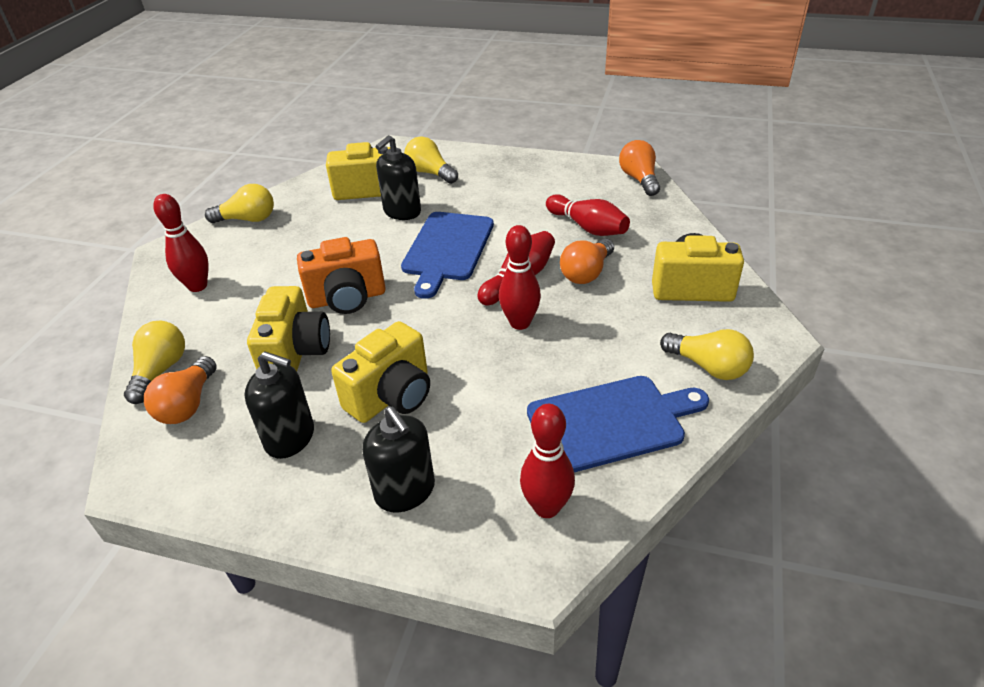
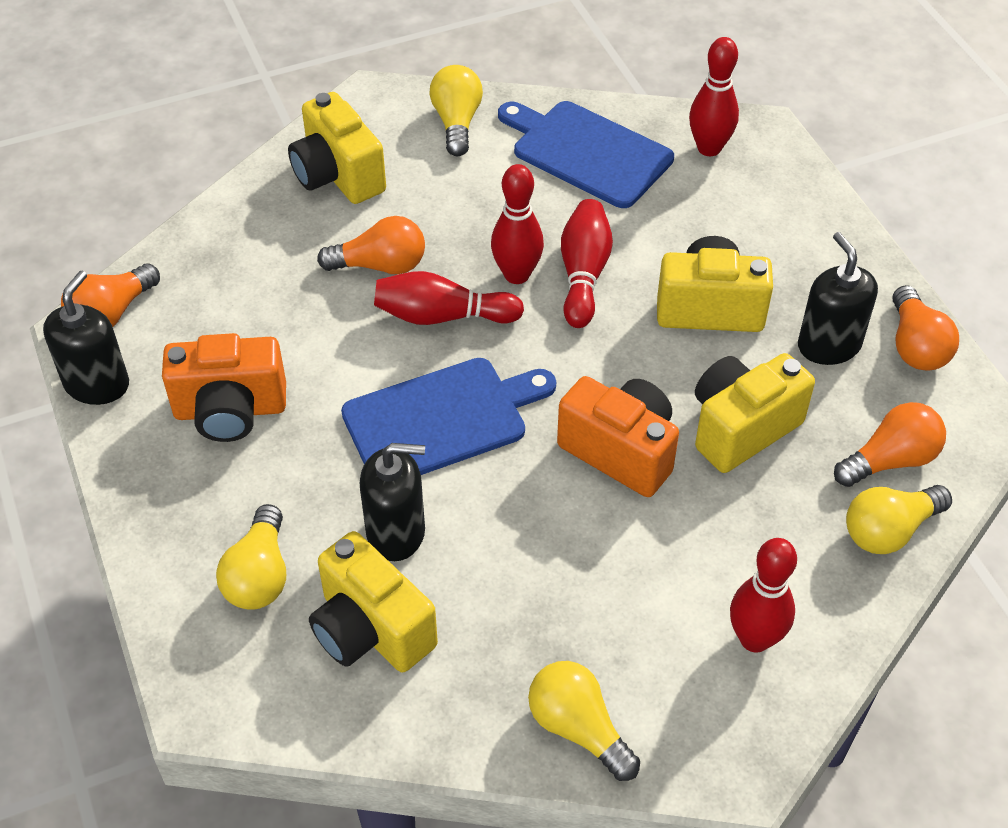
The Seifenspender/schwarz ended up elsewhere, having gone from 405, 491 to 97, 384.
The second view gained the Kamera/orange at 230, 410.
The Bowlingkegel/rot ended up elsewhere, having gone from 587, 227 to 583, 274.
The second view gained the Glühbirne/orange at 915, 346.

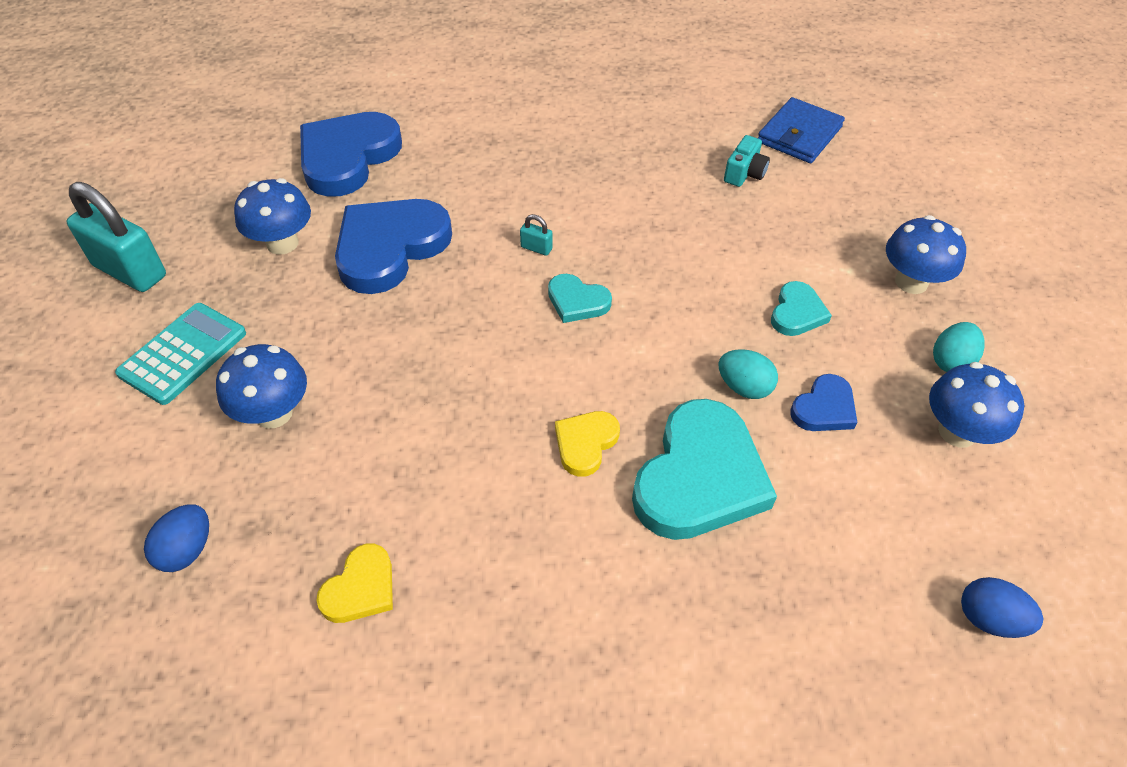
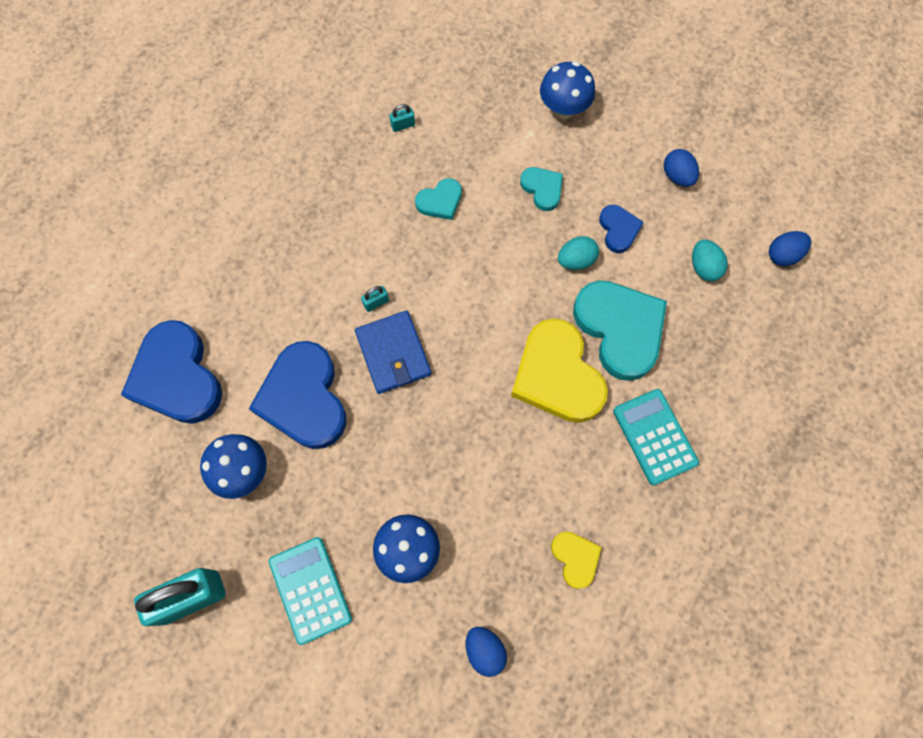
The Geldbörse/blau ended up elsewhere, having gone from 799, 135 to 393, 353.
Where the Kamera/türkis stood at 744, 173, the Vorhängeschloss/türkis came to stand at 403, 125.
The Herz/türkis ended up elsewhere, having gone from 577, 301 to 440, 201.
The size of the Herz/gelb at 585, 443 changed by a factor of 2.02.
The second view gained the Taschenrechner/türkis at 654, 436.
Where the Pilz/blau stood at 957, 432, the Ei/blau came to stand at 677, 176.
The Ei/türkis ended up elsewhere, having gone from 950, 361 to 704, 267.

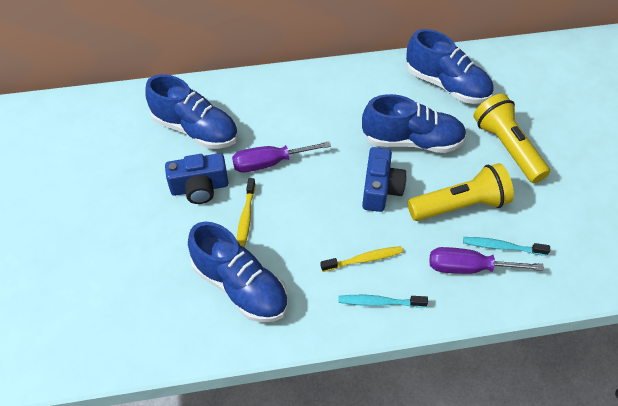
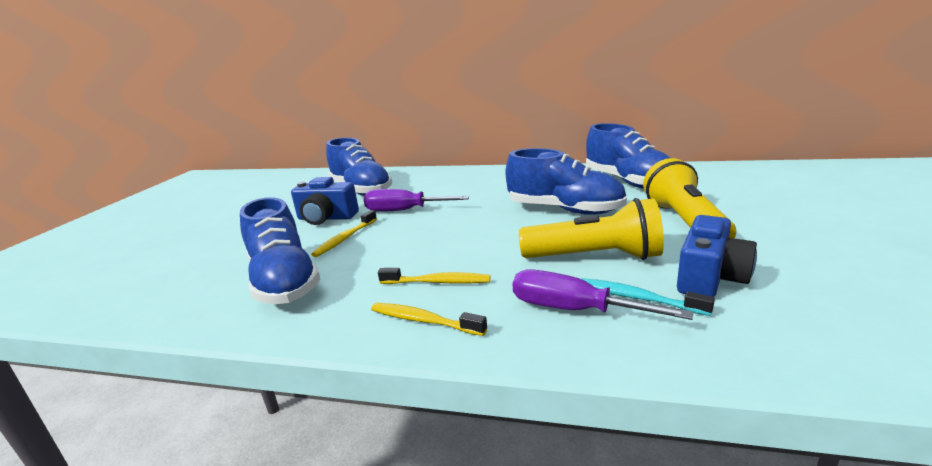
What was the Zahnbürste/türkis at 379, 302 turned into the Zahnbürste/gelb at 424, 320.
The Kamera/blau ended up elsewhere, having gone from 380, 189 to 710, 277.

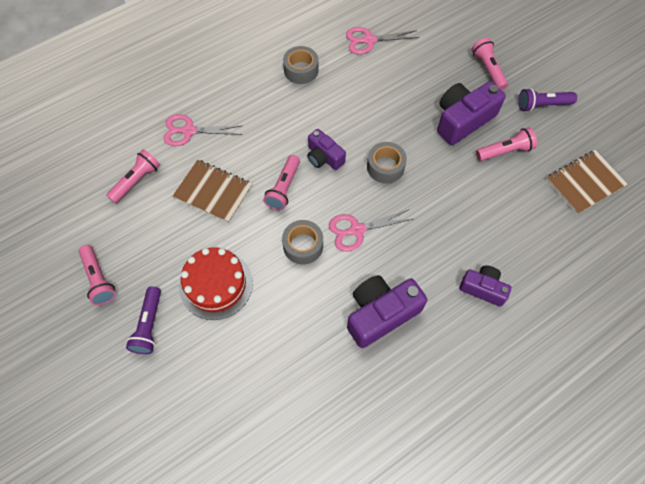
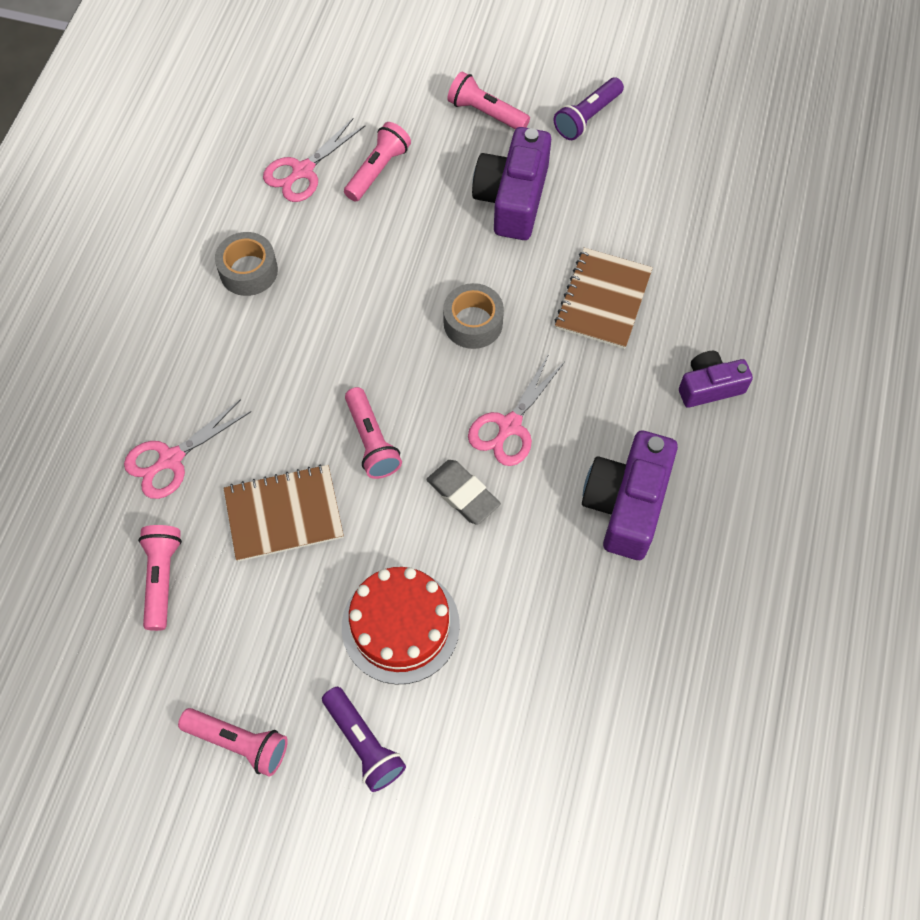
The Taschenlampe/rosa ended up elsewhere, having gone from 505, 151 to 378, 170.
Where the Klebeband/grau stood at 303, 245, the Radiergummi/grau came to stand at 463, 494.
The Notizbuch/braun ended up elsewhere, having gone from 585, 183 to 603, 300.
The second view lost the Kamera/lila at 324, 157.

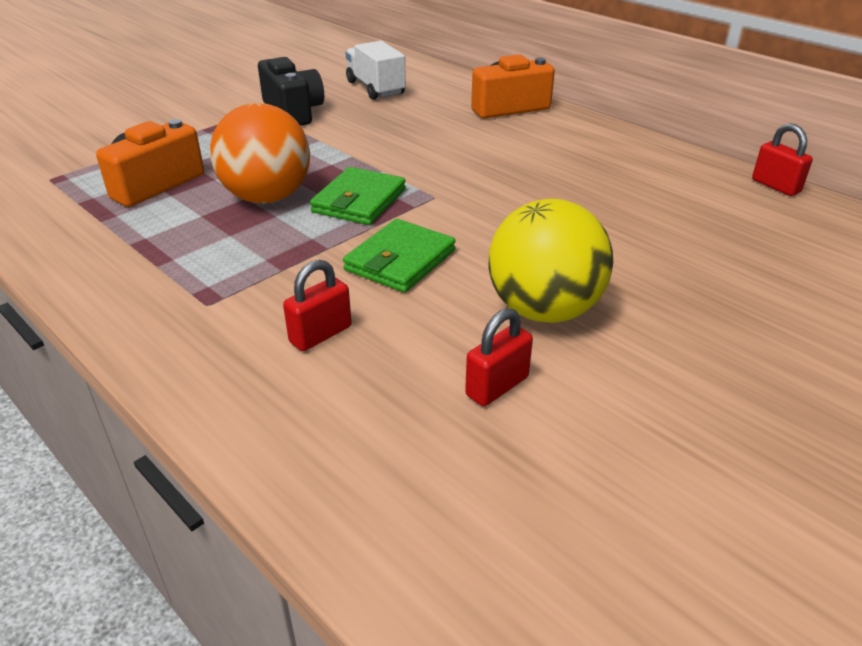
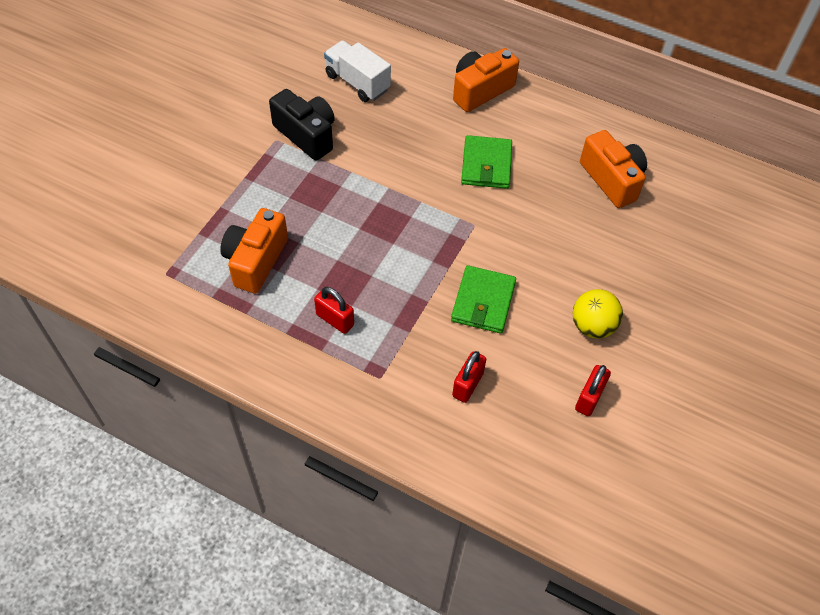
The Vorhängeschloss/rot ended up elsewhere, having gone from 775, 186 to 335, 320.
The Geldbörse/grün ended up elsewhere, having gone from 359, 201 to 486, 165.
The size of the Ball/gelb at 544, 310 changed by a factor of 0.64.
The second view gained the Kamera/orange at 612, 179.
The second view lost the Ball/orange at 267, 197.

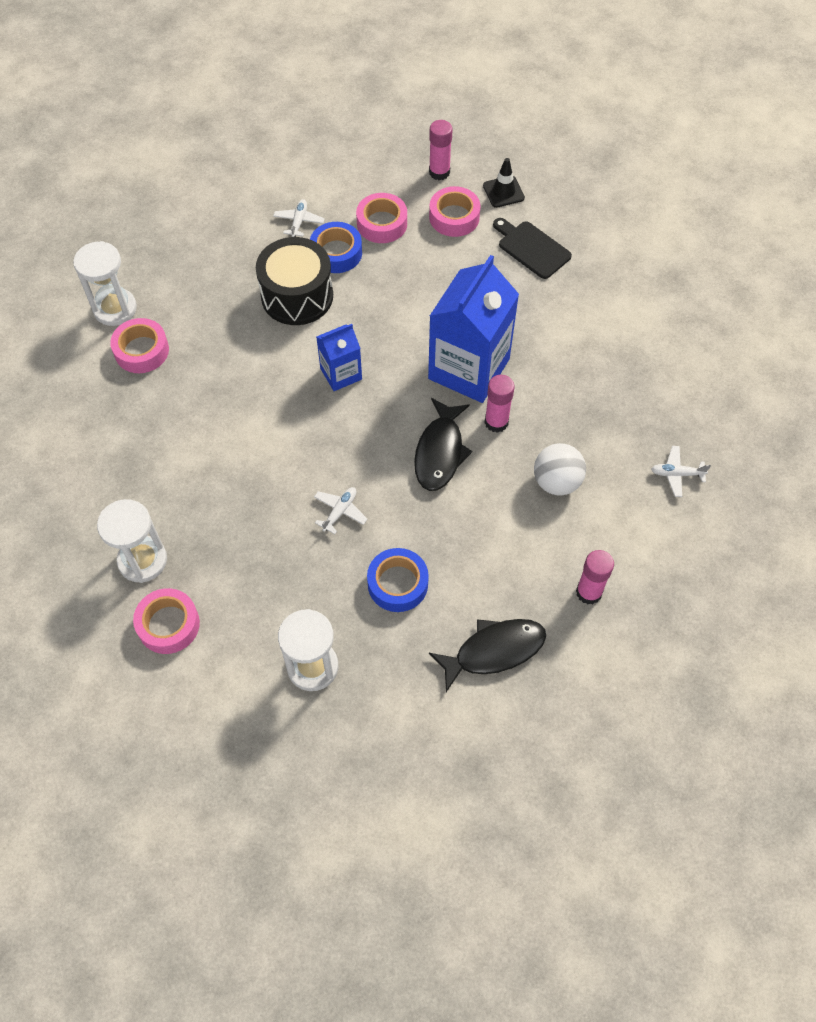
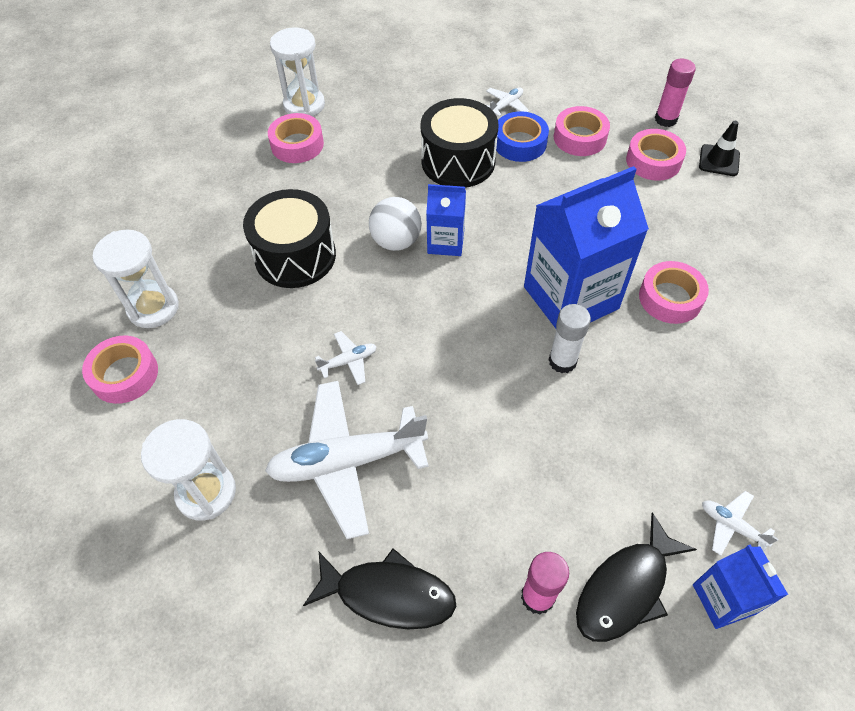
The second view gained the Trommel/schwarz at 295, 256.
Where the Klebeband/blau stood at 397, 584, the Flugzeug/weiß came to stand at 347, 461.
The Ball/weiß ended up elsewhere, having gone from 556, 482 to 396, 241.
What was the Klebestift/rosa at 496, 422 turned into the Klebestift/weiß at 562, 361.
The Fisch/schwarz ended up elsewhere, having gone from 440, 452 to 626, 588.
The second view gained the Klebeband/rosa at 670, 298.
The second view gained the Getränkekarton/blau at 723, 599.
The second view lost the Schneidebrett/schwarz at 532, 248.

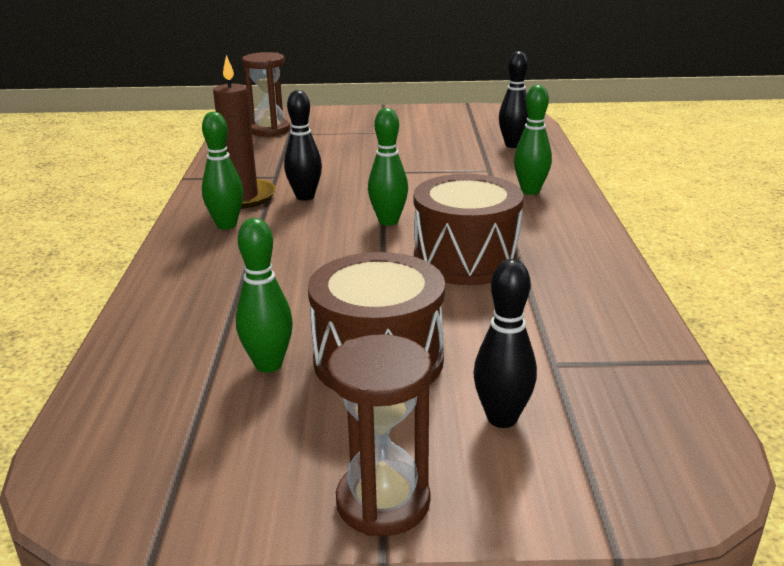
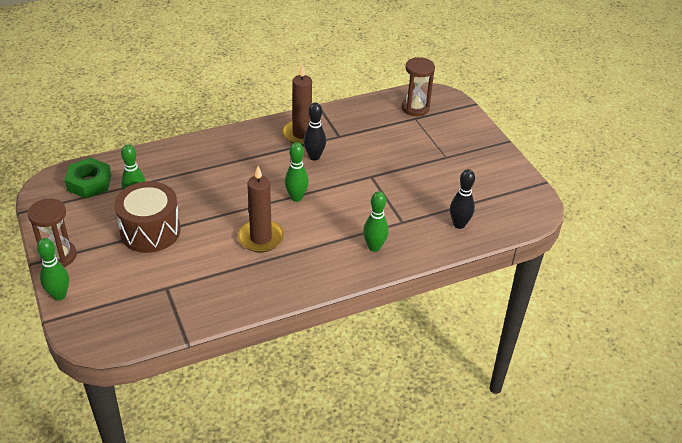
The Bowlingkegel/grün ended up elsewhere, having gone from 226, 225 to 59, 295.
The second view gained the Sechskantmutter/grün at 89, 183.
Where the Trommel/braun stood at 466, 260, the Kerze/braun came to stand at 261, 238.
The second view lost the Bowlingkegel/schwarz at 502, 418.

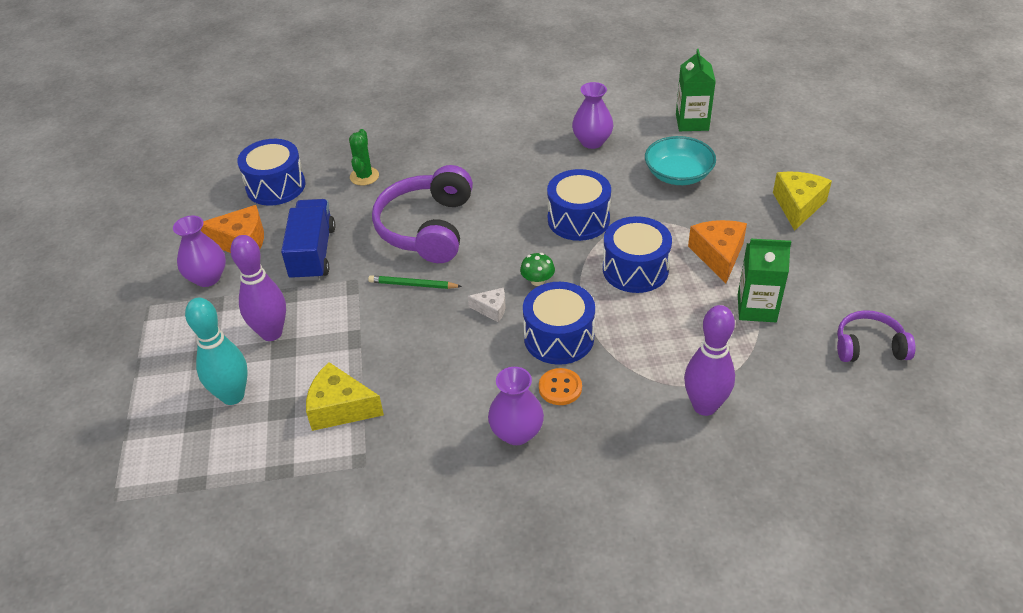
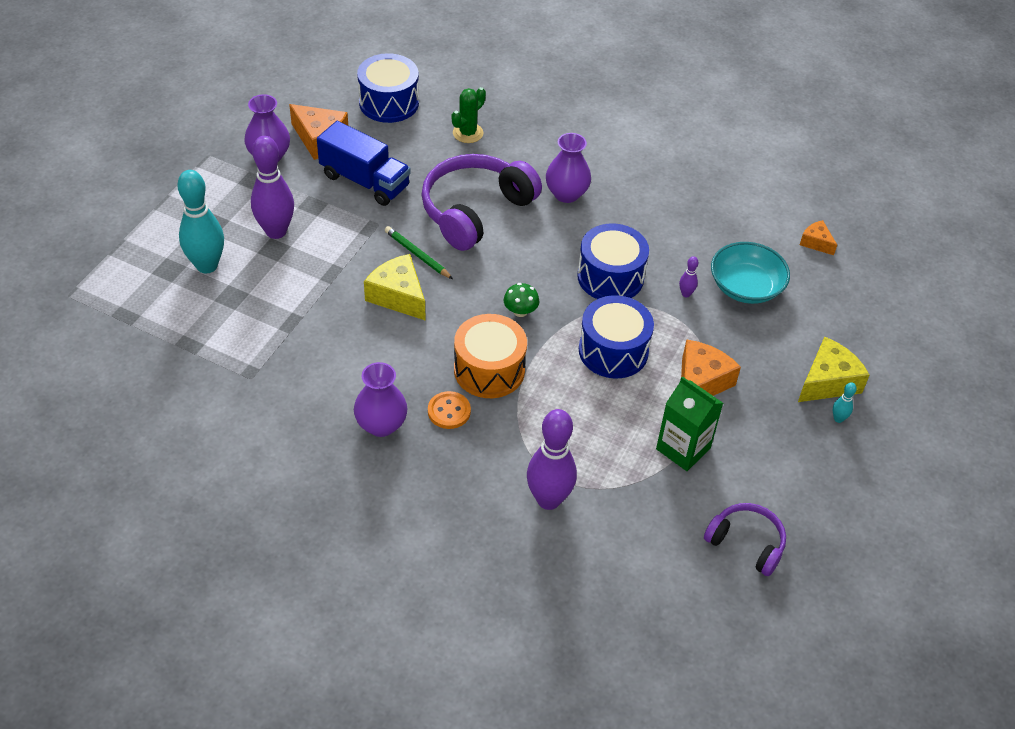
The Lastwagen/blau at 313, 253 ended up facing another way, 90 degrees clockwise from before.
The Käse/gelb ended up elsewhere, having gone from 340, 408 to 398, 296.
What was the Trommel/blau at 559, 337 turned into the Trommel/orange at 489, 370.
The Vase/lila ended up elsewhere, having gone from 592, 142 to 566, 194.
The second view gained the Bowlingkegel/lila at 686, 294.
Where the Getränkekarton/grün stood at 692, 122, the Käse/orange came to stand at 816, 242.
The second view gained the Bowlingkegel/türkis at 838, 419.
The second view lost the Käse/weiß at 491, 309.

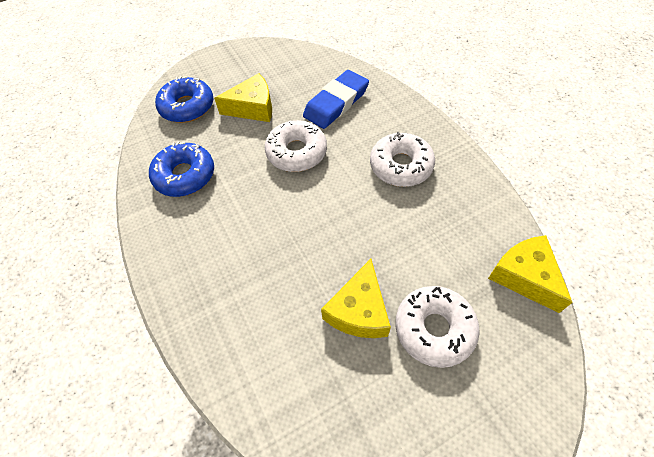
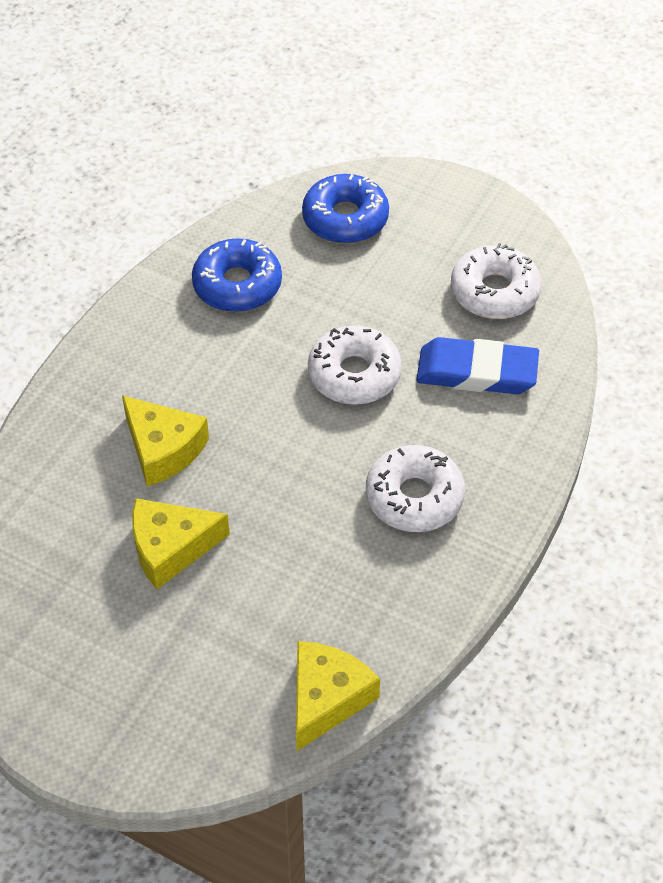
The Käse/gelb ended up elsewhere, having gone from 253, 108 to 163, 449.
The Donut/weiß ended up elsewhere, having gone from 434, 329 to 494, 292.

